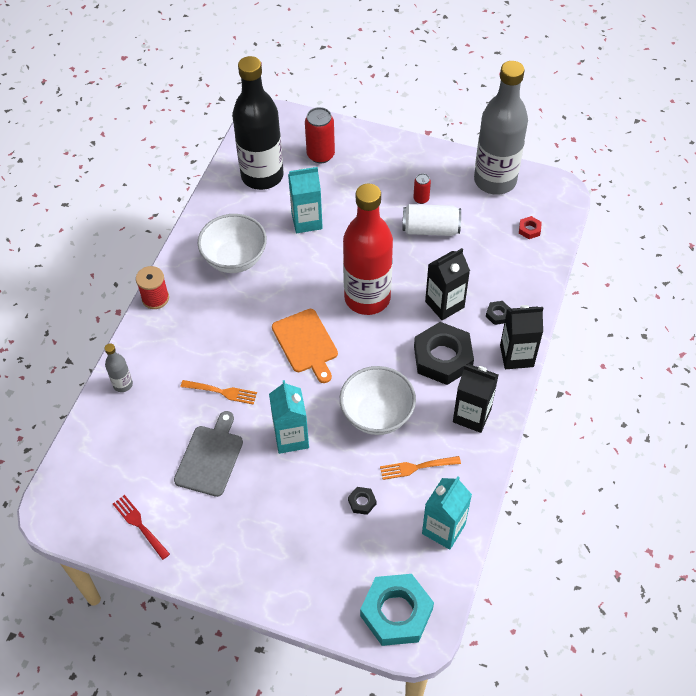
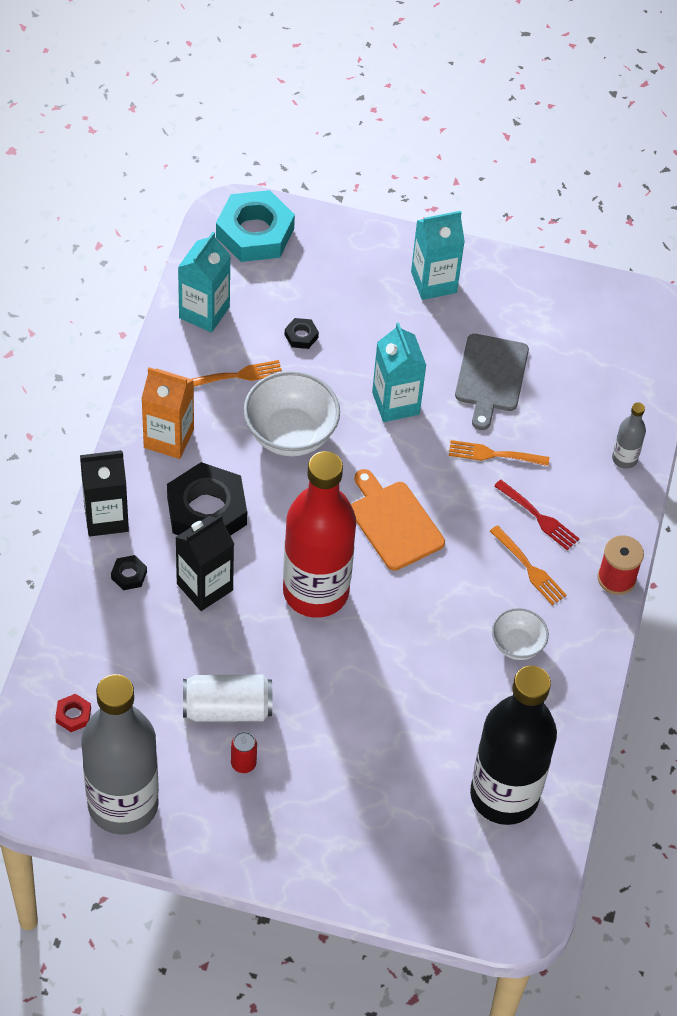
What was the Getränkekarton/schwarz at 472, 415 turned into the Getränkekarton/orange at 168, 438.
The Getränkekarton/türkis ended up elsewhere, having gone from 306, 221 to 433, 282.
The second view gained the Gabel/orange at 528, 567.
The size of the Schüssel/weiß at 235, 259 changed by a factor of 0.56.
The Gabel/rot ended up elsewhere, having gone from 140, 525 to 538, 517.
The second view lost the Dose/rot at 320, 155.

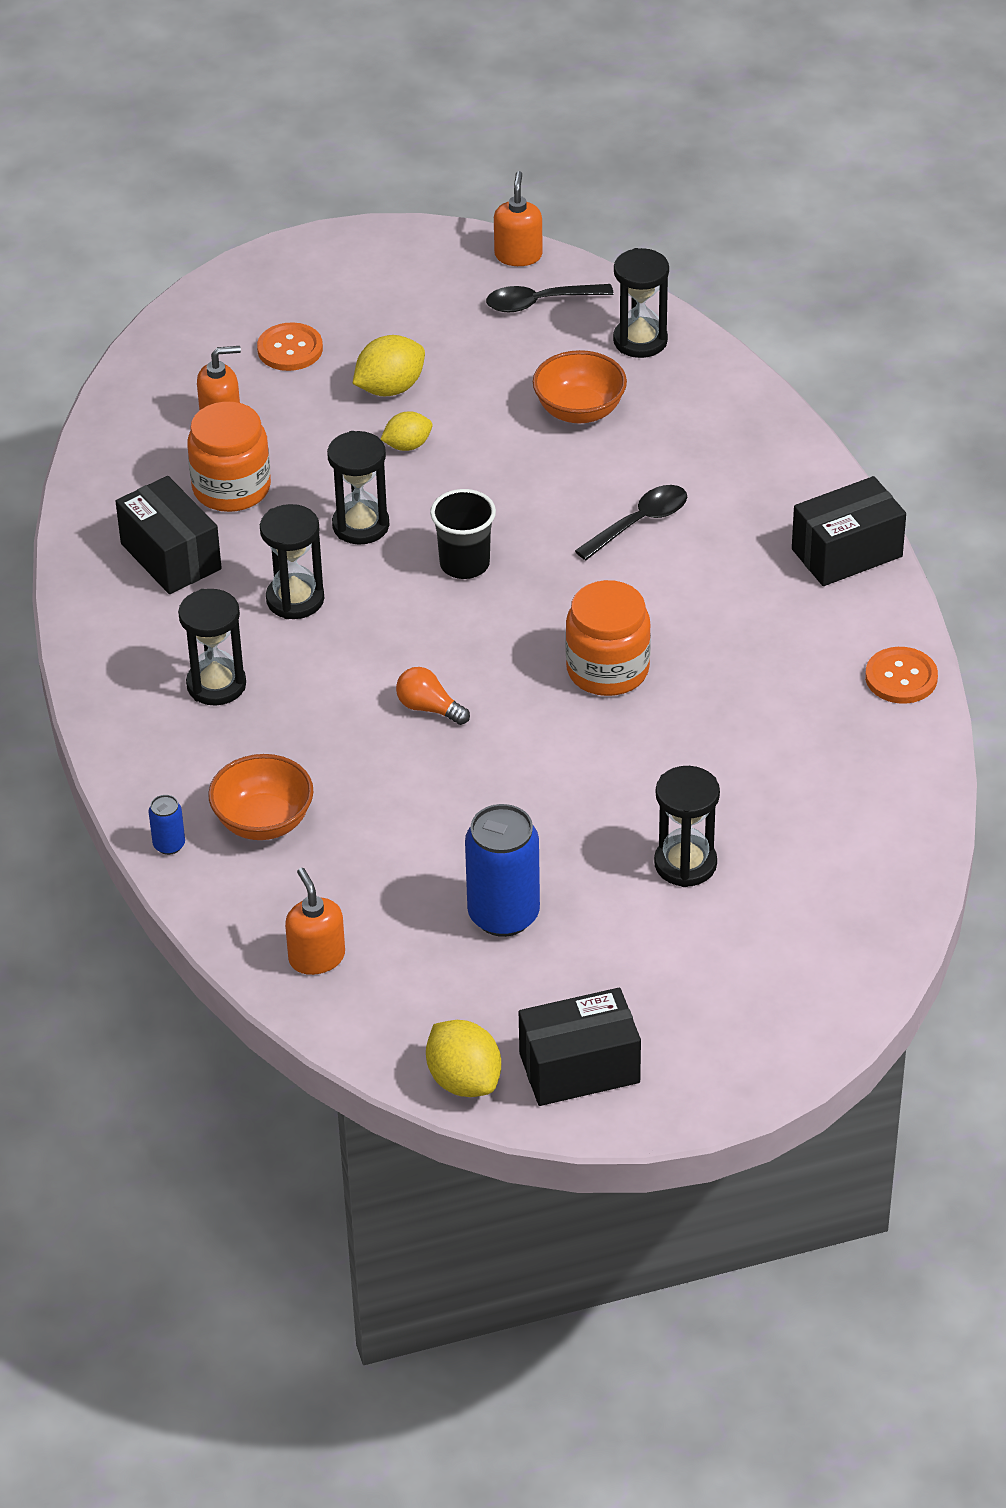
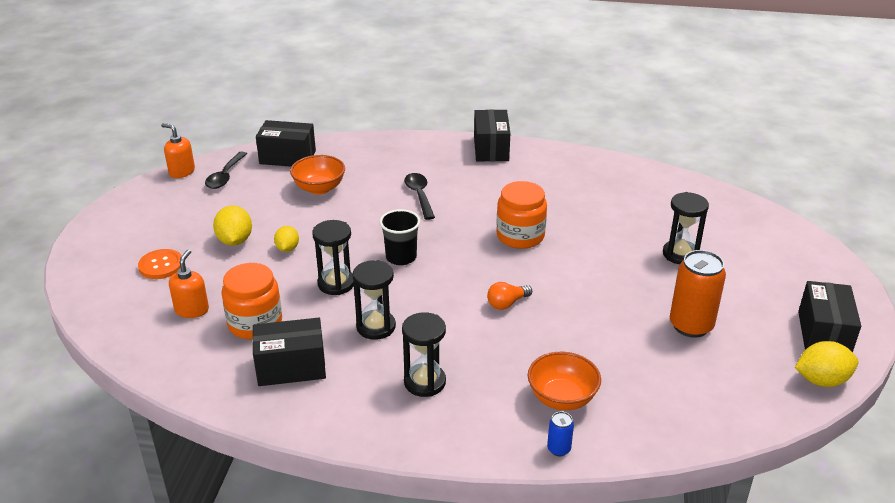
Where the Sanduhr/schwarz stood at 640, 341, the Schachtel/schwarz came to stand at 287, 157.
What was the Dose/blau at 503, 915 turned into the Dose/orange at 691, 325.
The second view lost the Seifenspender/orange at 316, 957.
The second view lost the Knopf/orange at 901, 677.

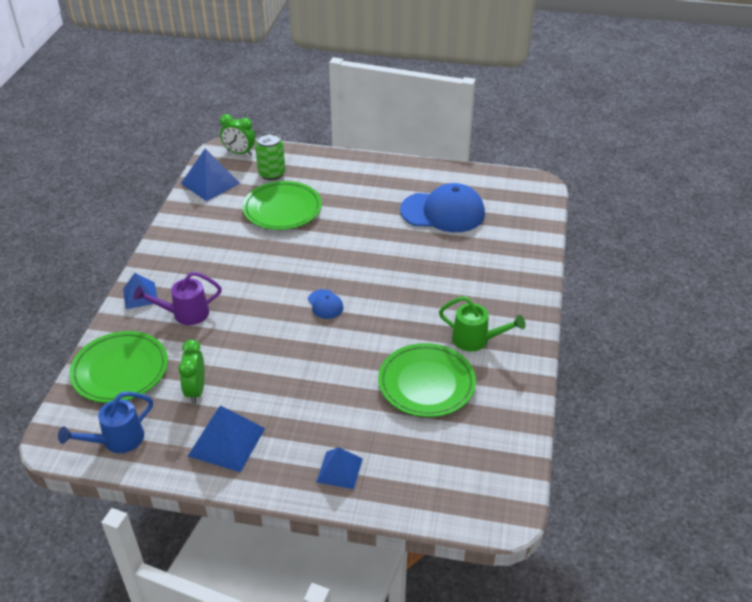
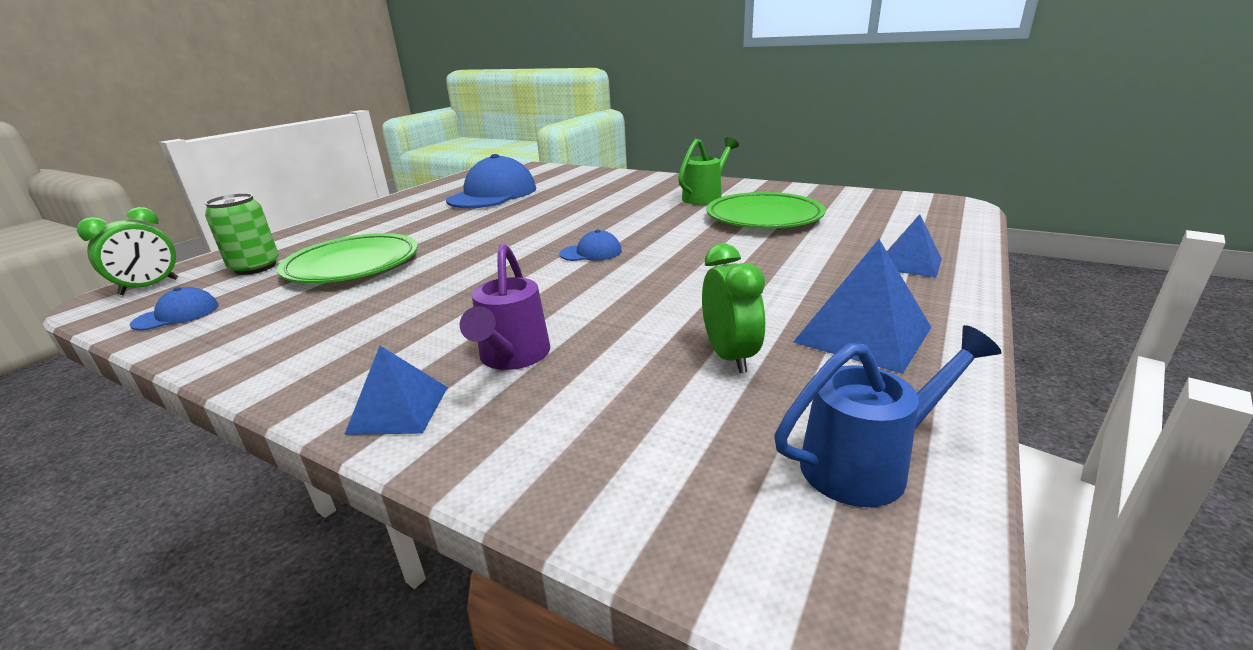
Where the Pyramide/blau stood at 210, 183, the Kappe/blau came to stand at 177, 315.
The Wecker/grün at 196, 390 ended up facing another way, 120 degrees counterclockwise from before.
The Gießkanne/blau at 117, 440 ended up facing another way, 90 degrees counterclockwise from before.
The second view lost the Teller/grün at 120, 370.

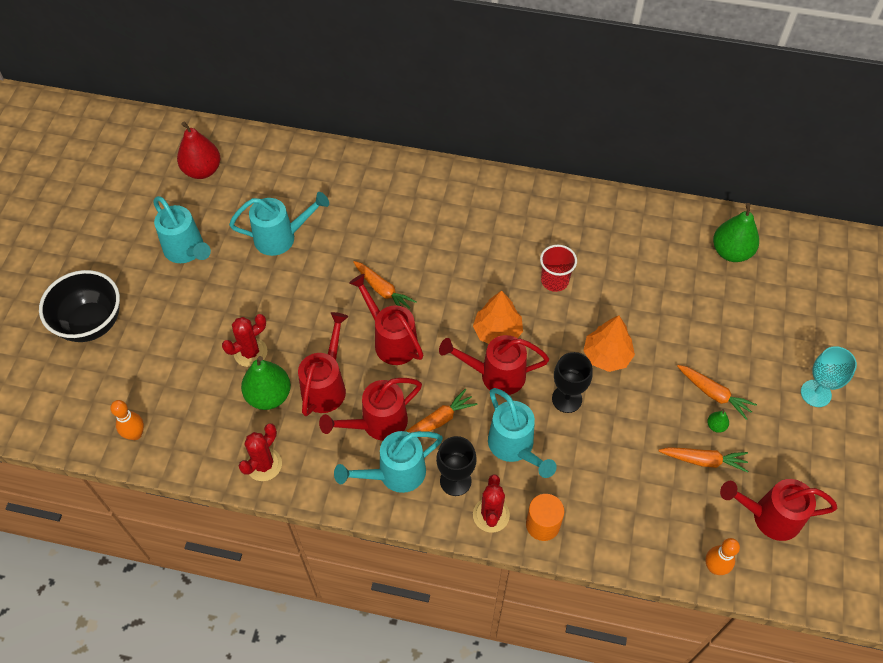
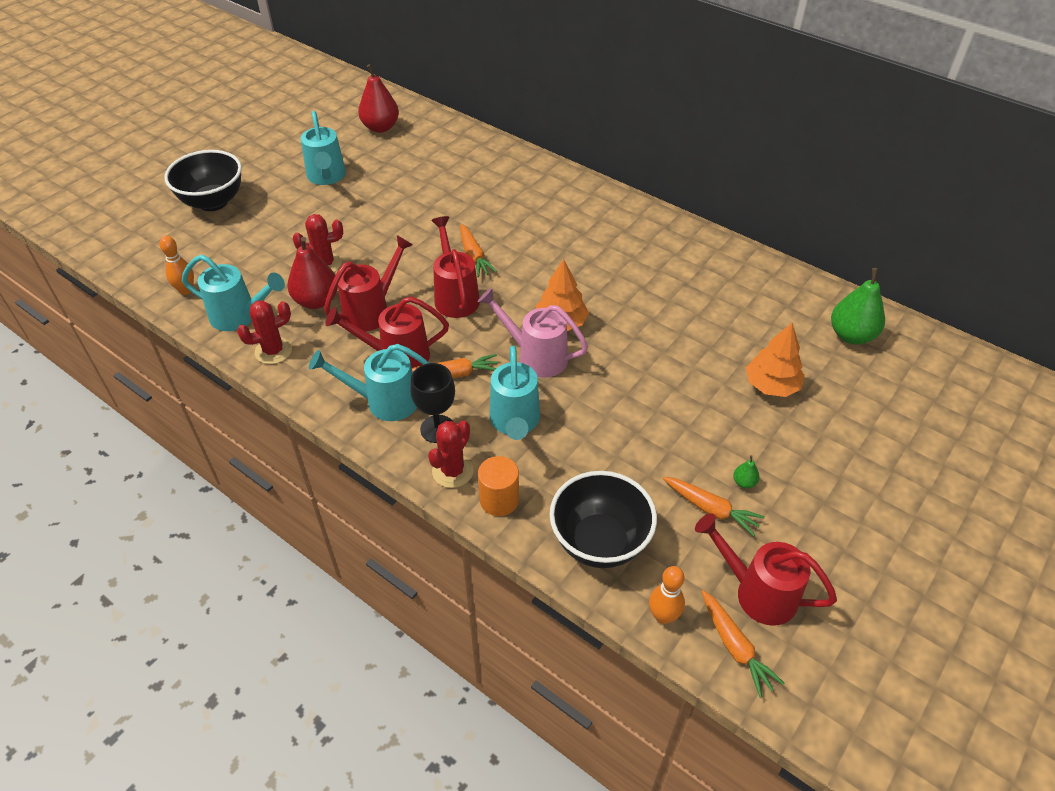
The Gießkanne/türkis ended up elsewhere, having gone from 281, 237 to 240, 316.
What was the Birne/grün at 269, 396 turned into the Birne/rot at 316, 301.
What was the Gießkanne/rot at 495, 375 turned into the Gießkanne/rosa at 536, 356.
The second view gained the Schüssel/schwarz at 599, 542.
The Karotte/orange ended up elsewhere, having gone from 713, 394 to 735, 647.
The Baum/orange ended up elsewhere, having gone from 606, 356 to 771, 385.
The second view lost the Becher/rot at 554, 280.
The second view lost the Kelch/schwarz at 567, 399.
The second view lost the Kelch/türkis at 815, 393.

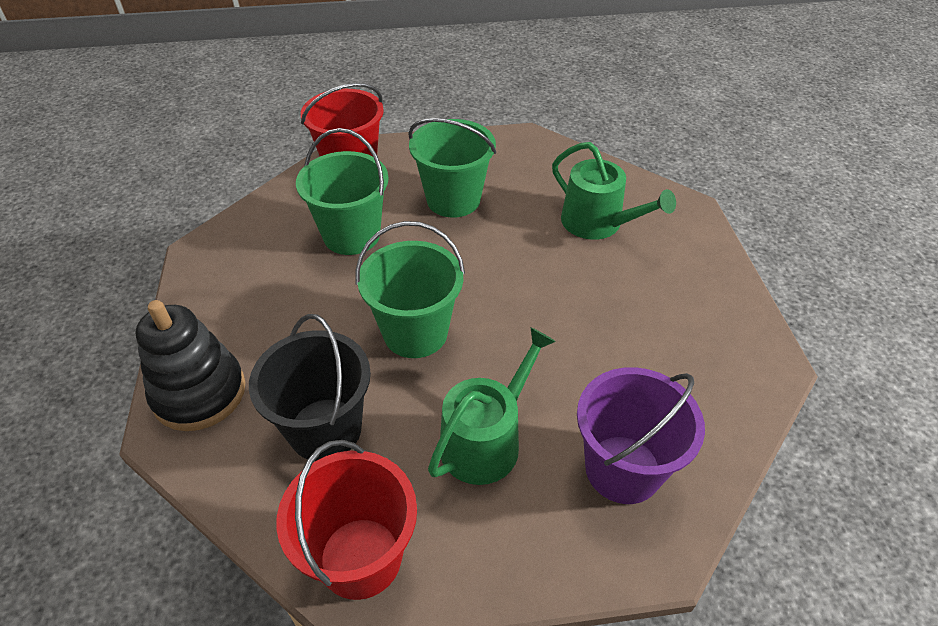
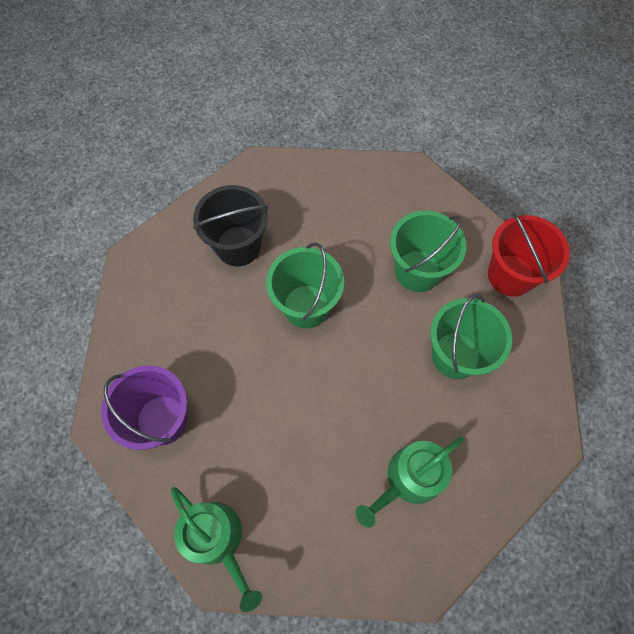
The Gießkanne/grün ended up elsewhere, having gone from 486, 440 to 218, 540.
The second view lost the Stapelspielzeug/schwarz at 199, 393.
The second view lost the Eimer/rot at 360, 557.

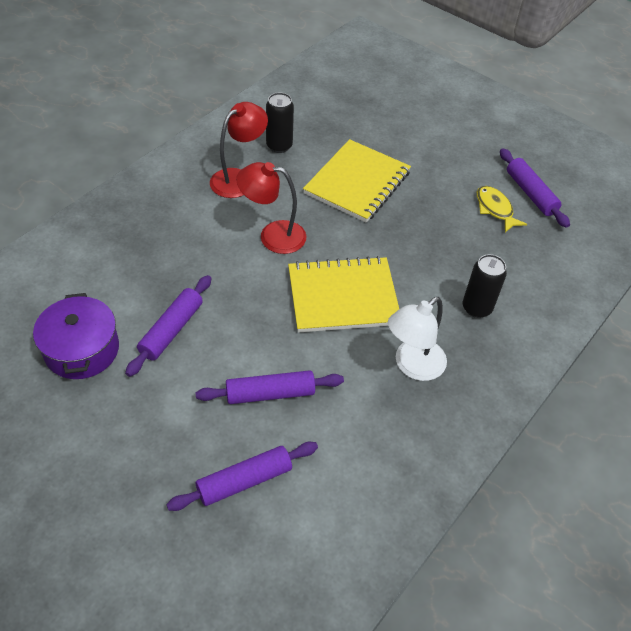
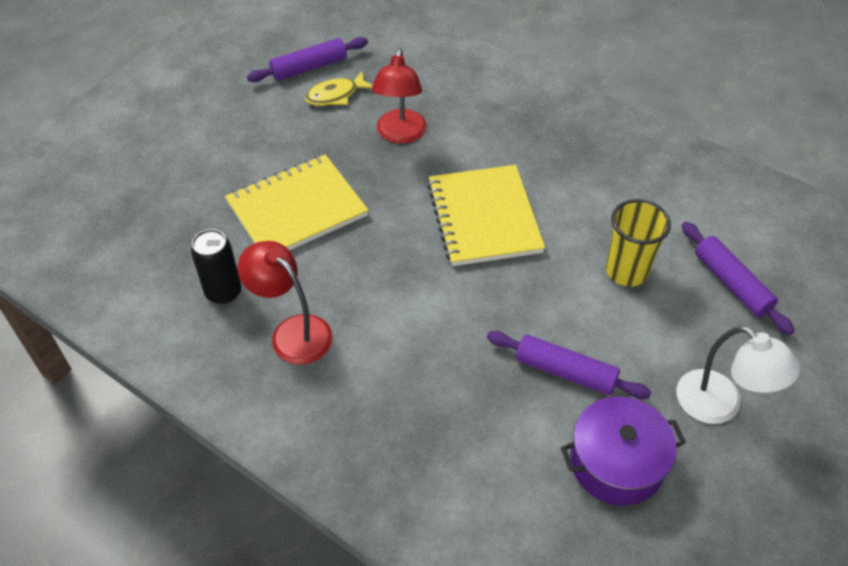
The Notizbuch/gelb at 357, 183 ended up facing another way, 60 degrees counterclockwise from before.
The Lampe/rot ended up elsewhere, having gone from 273, 236 to 400, 134.
Where the Nudelholz/lila stood at 270, 393, the Becher/gelb came to stand at 626, 271.
The Lampe/weiß ended up elsewhere, having gone from 412, 366 to 720, 405.
The second view lost the Dose/schwarz at 476, 308.

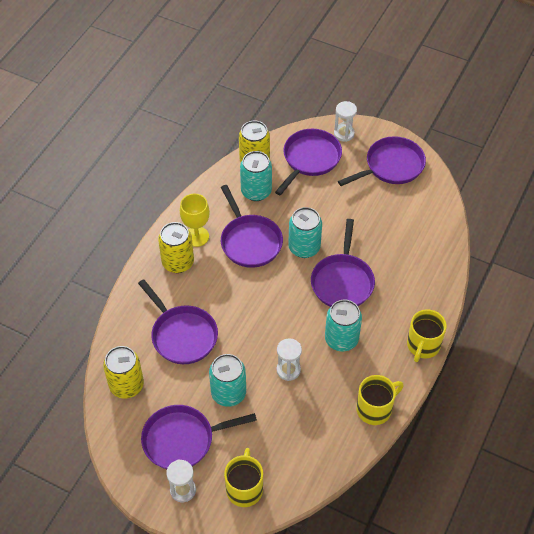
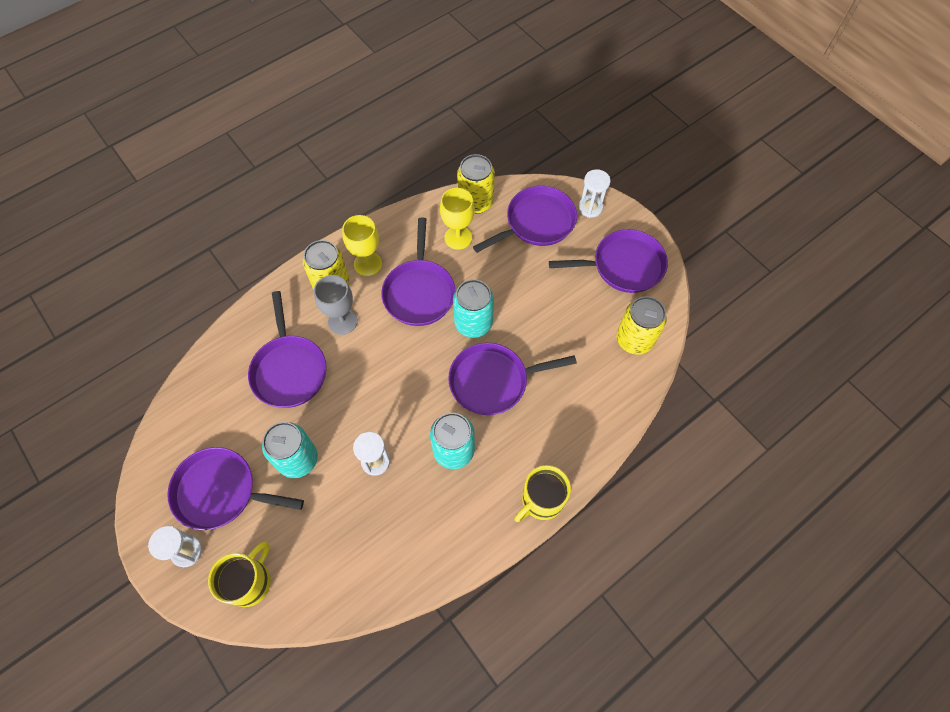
The second view gained the Kelch/grau at 342, 321.
Where the Dose/türkis stood at 256, 191, the Kelch/gelb came to stand at 458, 237.
The Pfanne/lila at 342, 281 ended up facing another way, 45 degrees clockwise from before.
The Dose/gelb ended up elsewhere, having gone from 126, 385 to 634, 339.
The second view lost the Tasse/gelb at 375, 409.

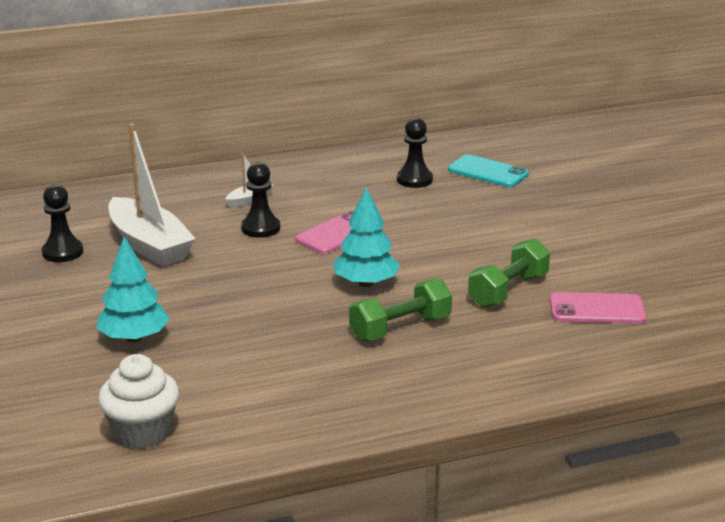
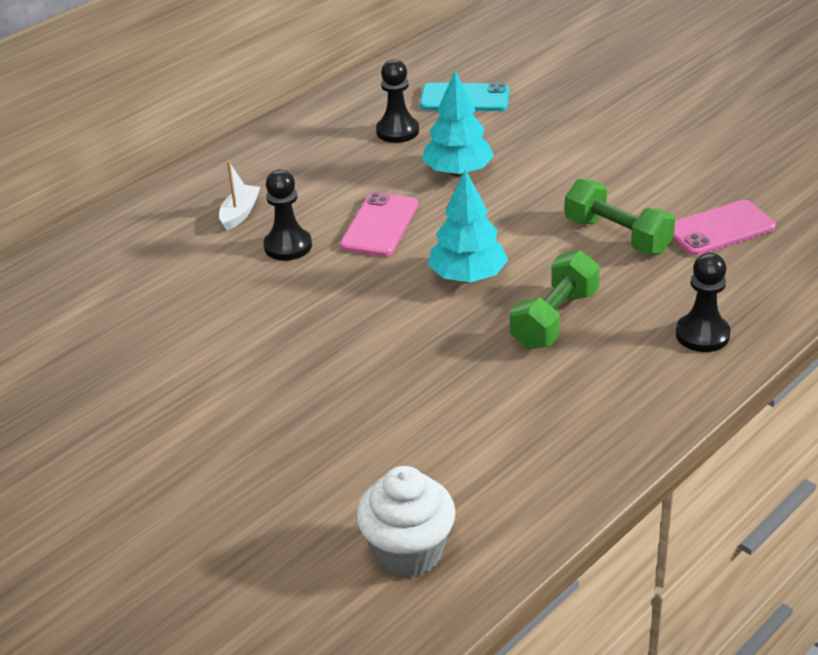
The Baum/türkis ended up elsewhere, having gone from 134, 338 to 458, 172.
The Hantel/grün at 508, 290 ended up facing another way, 60 degrees counterclockwise from before.
The Bauer/schwarz ended up elsewhere, having gone from 62, 252 to 702, 335.
The second view lost the Boot/weiß at 149, 245.

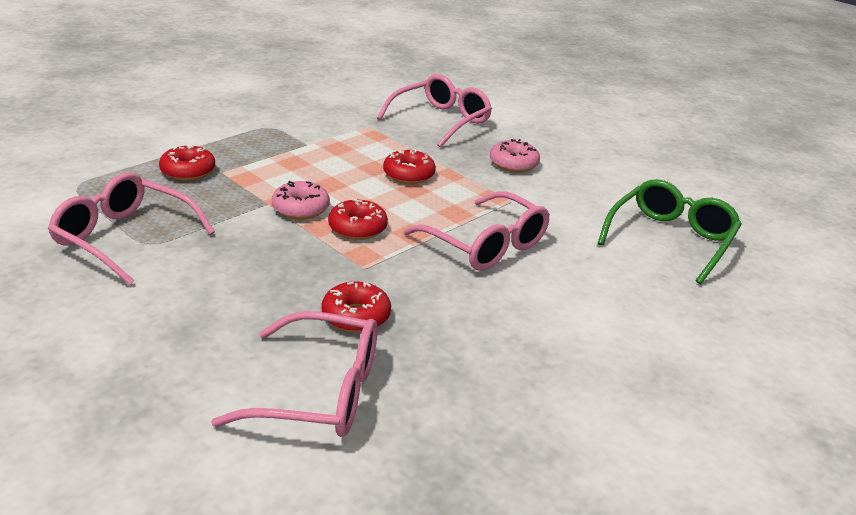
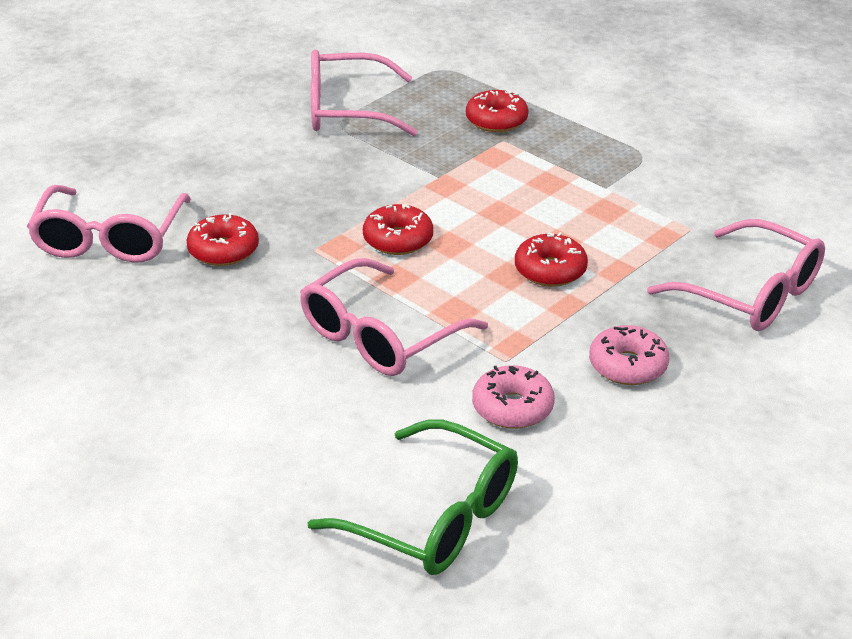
The Brille/rosa at 124, 238 ended up facing another way, 120 degrees counterclockwise from before.
The Donut/rosa ended up elsewhere, having gone from 300, 208 to 512, 407.

